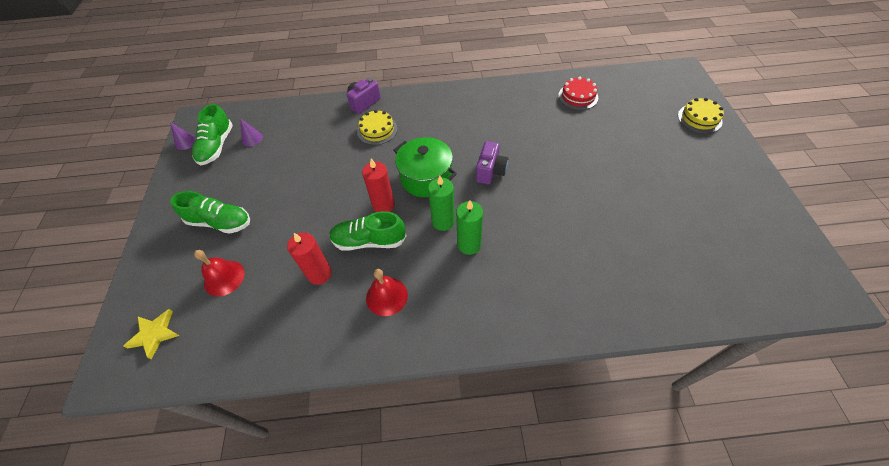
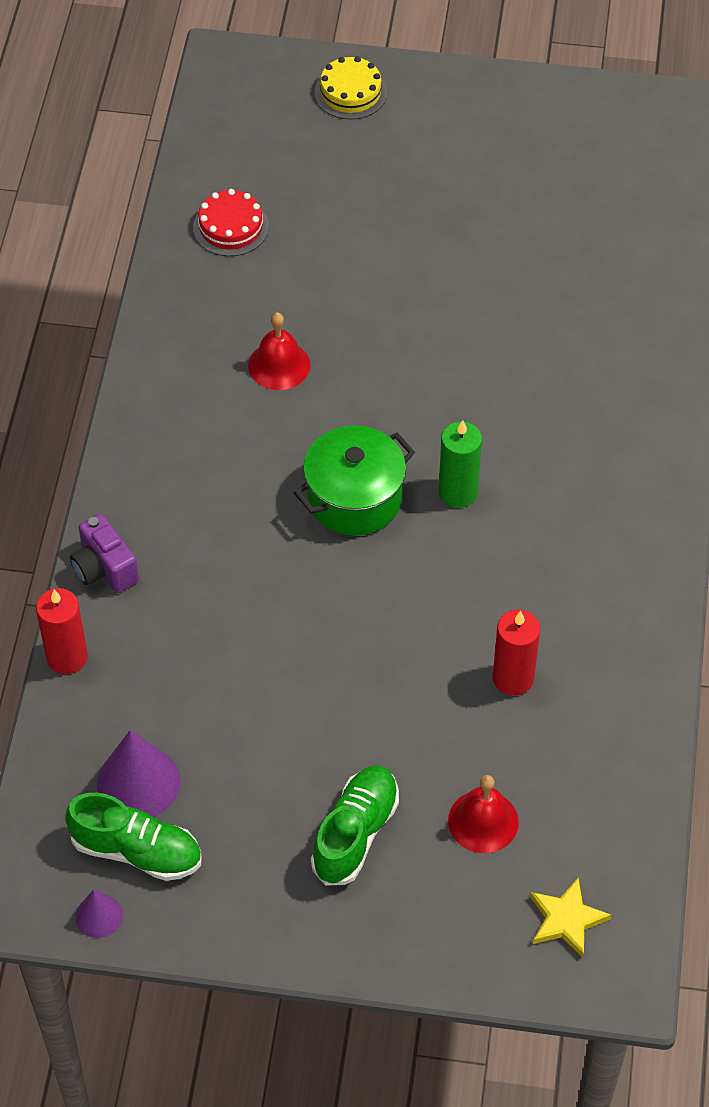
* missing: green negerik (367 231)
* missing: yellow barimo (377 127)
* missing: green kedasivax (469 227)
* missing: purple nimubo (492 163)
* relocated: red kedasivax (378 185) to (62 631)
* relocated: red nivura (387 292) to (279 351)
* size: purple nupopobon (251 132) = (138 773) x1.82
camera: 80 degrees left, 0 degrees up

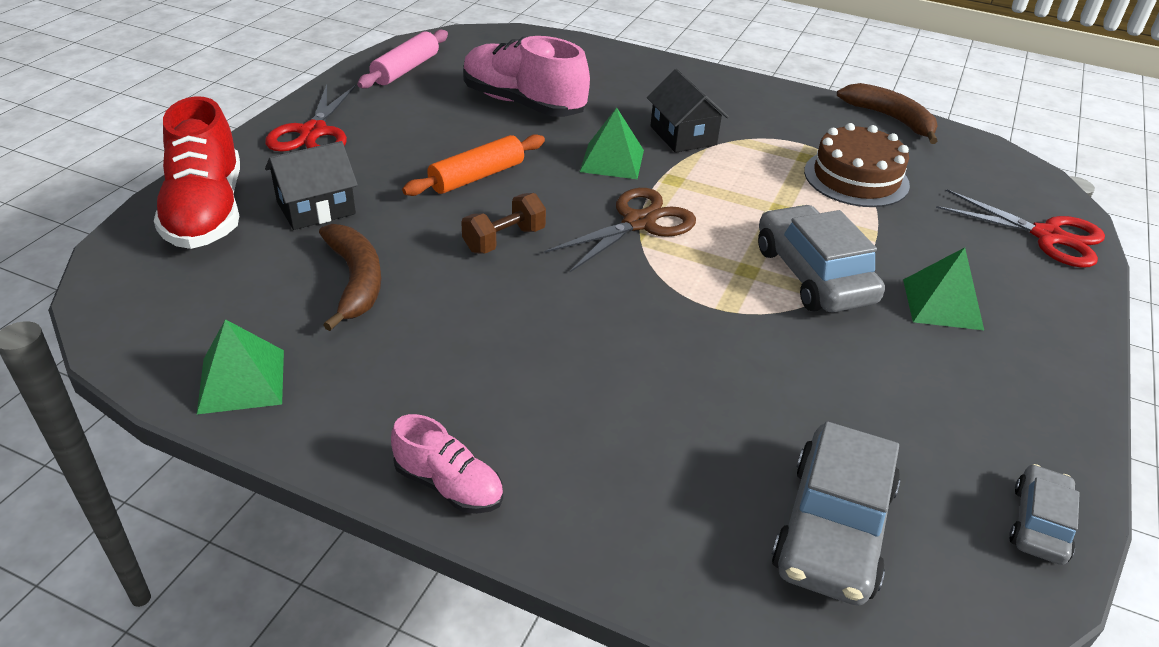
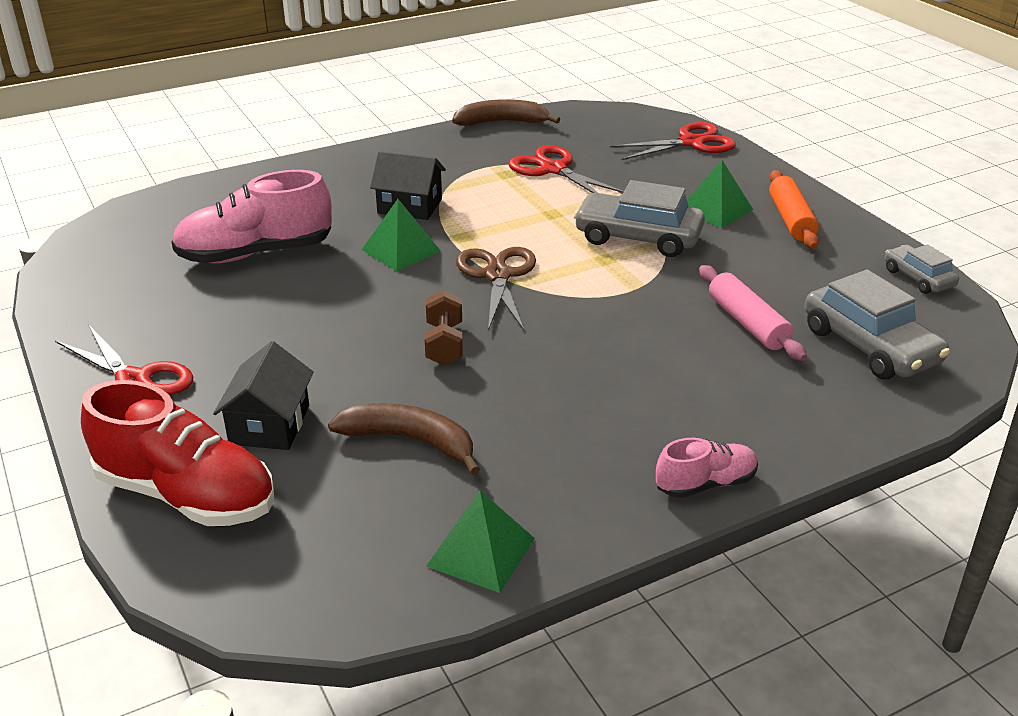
* relocated: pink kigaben (402 59) to (753 313)
* relocated: orange kigaben (473 165) to (794 209)
* exchanged: brown barimo (857 165) to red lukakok (566 169)
camera: 50 degrees left, 5 degrees down

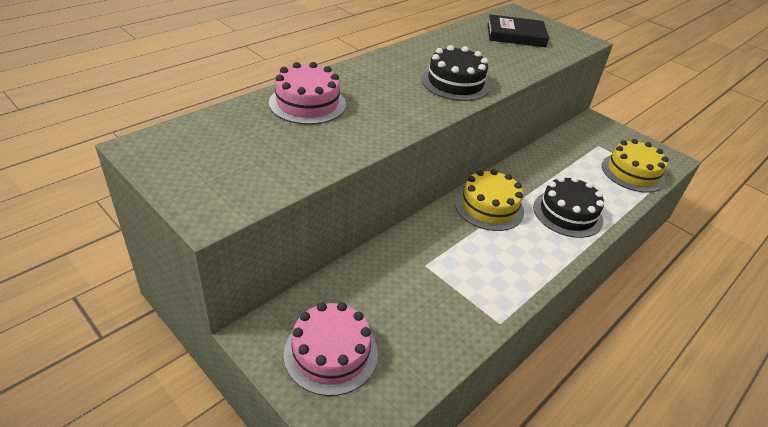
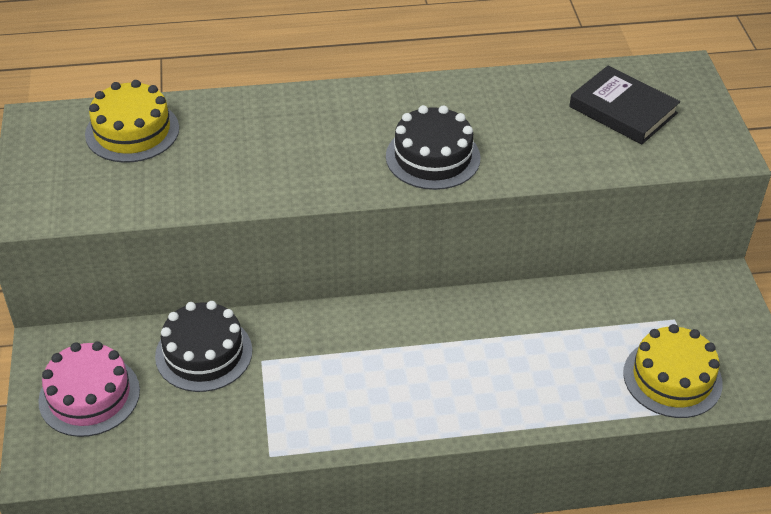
* missing: pink barimo (307 93)
* relocated: yellow barimo (489 200) to (132 121)
* relocated: black barimo (568 207) to (203 346)
camera: 40 degrees right, 5 degrees up

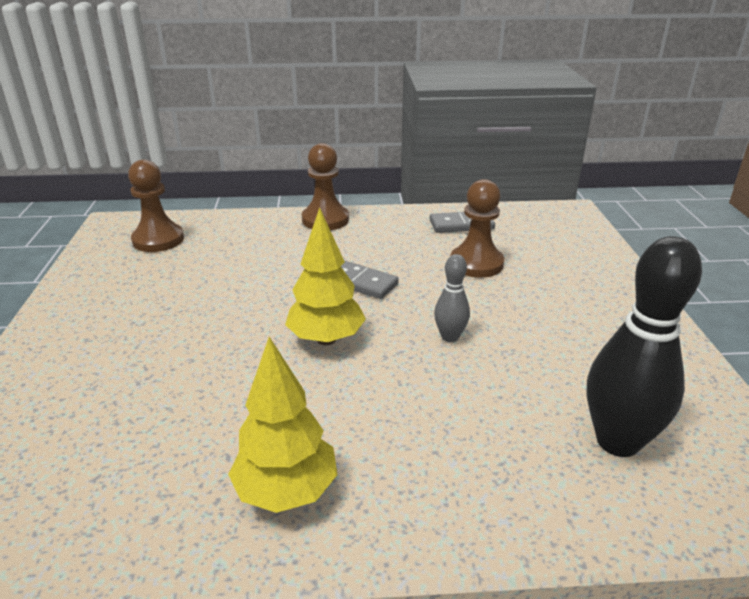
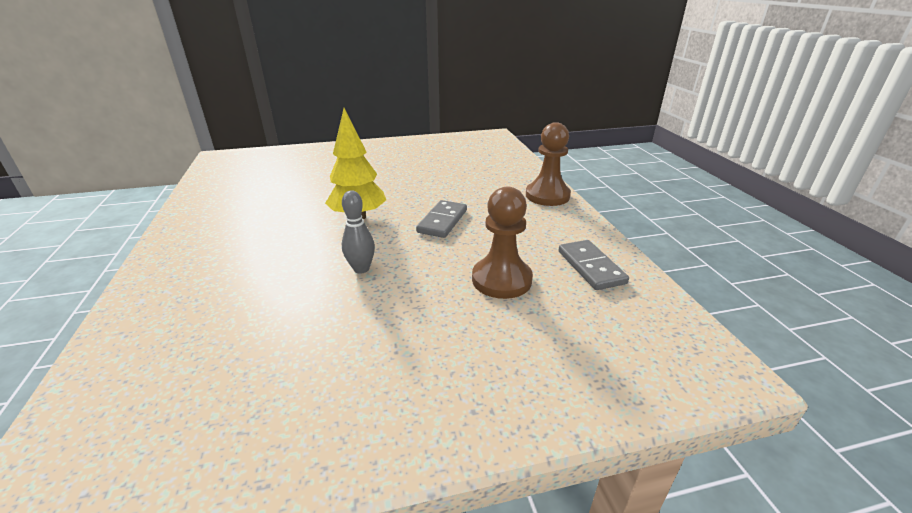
* missing: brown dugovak (156 206)
* missing: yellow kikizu (283 425)
* missing: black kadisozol (644 346)
camera: 80 degrees right, 0 degrees up

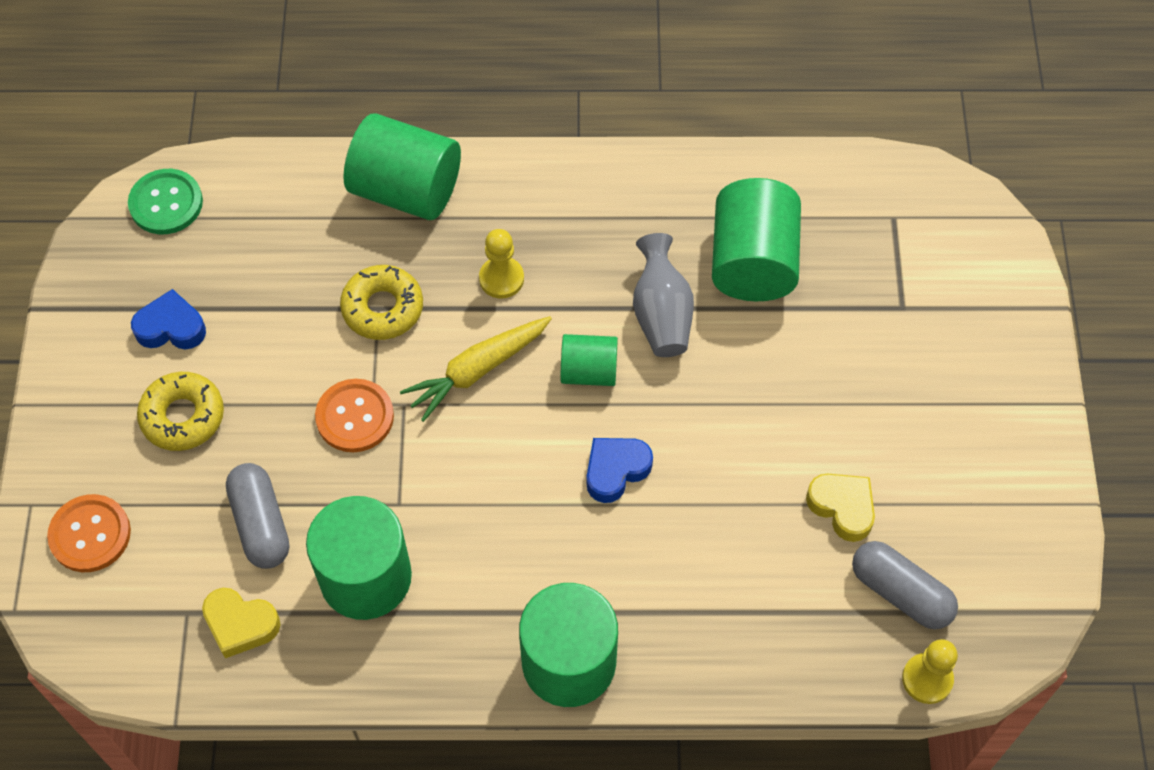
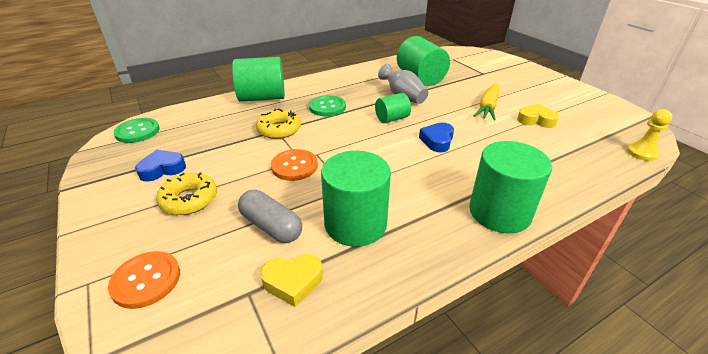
* missing: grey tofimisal (905 585)
* relocated: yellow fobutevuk (476 369) to (486 102)
* exchanged: yellow dugovak (501 263) to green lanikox (327 106)
camera: 30 degrees left, 25 degrees down

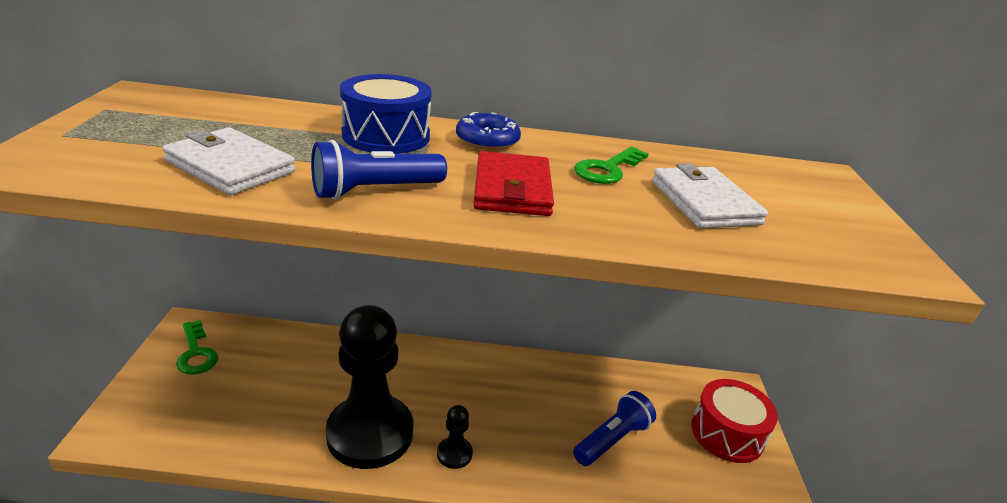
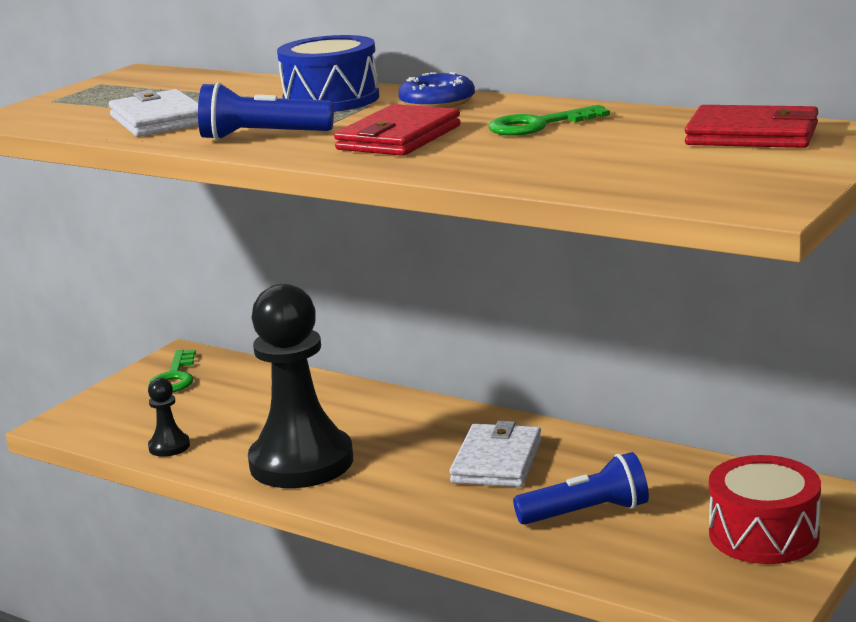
* appeared: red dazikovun (751 126)
* relocated: black dugovak (455 437) to (169 417)
* relocated: white dazikovun (710 196) to (495 454)
camera: 35 degrees right, 10 degrees down

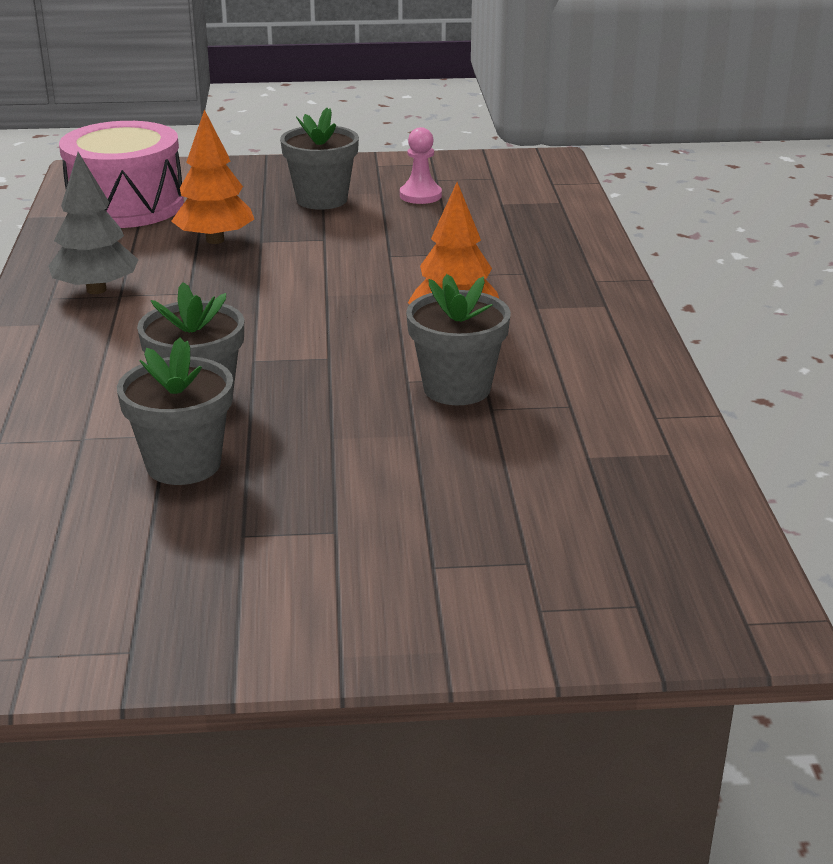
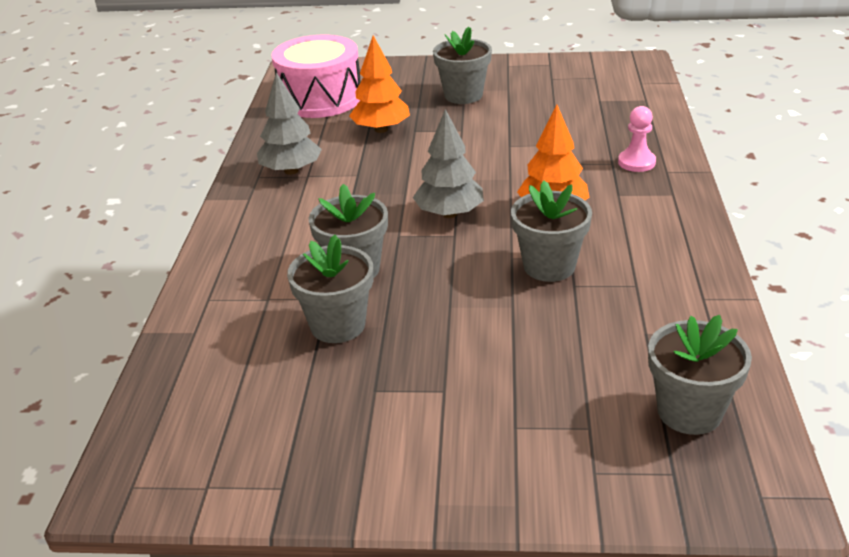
* appeared: grey kikizu (448 163)
* appeared: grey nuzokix (700 375)
* relocated: pink dugovak (421 165) to (637 139)
camera: 10 degrees right, 5 degrees up

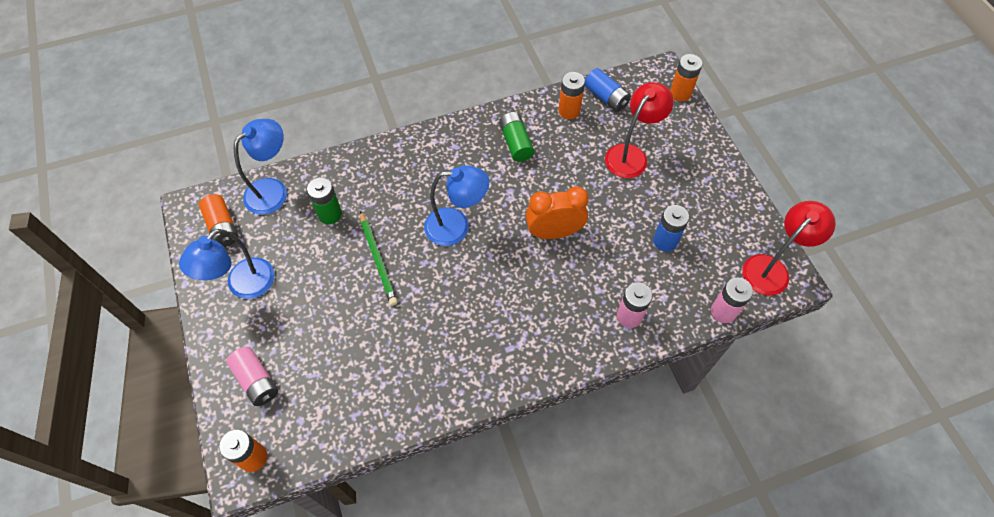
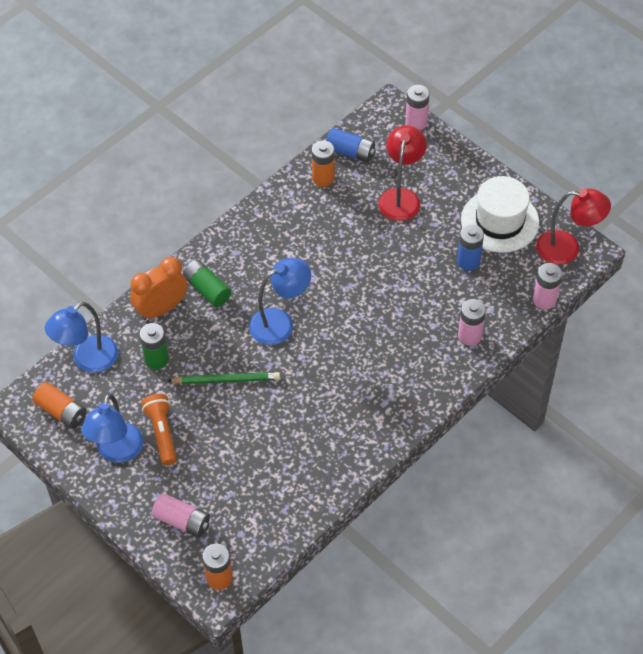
* appeared: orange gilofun (159 429)
* appeared: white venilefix (500 214)
* relocated: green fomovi (516 137) to (207 283)
* relocated: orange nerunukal (557 213) to (158 288)
* colour: orange fomovi (686 78) to pink fomovi (418 107)
* spun: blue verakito (260 167) = (81 337) 150 degrees counterclockwise
* spun: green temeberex (378 258) = (224 378) 45 degrees counterclockwise
* spun: red verakito (789 248) = (573 227) 75 degrees clockwise
camera: 25 degrees left, 5 degrees down

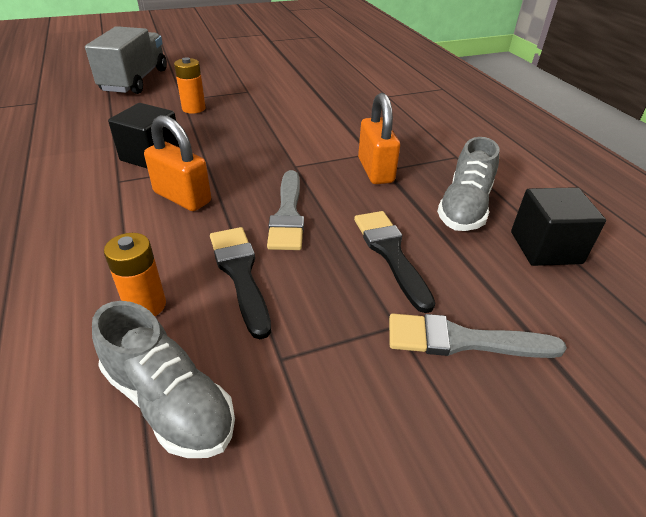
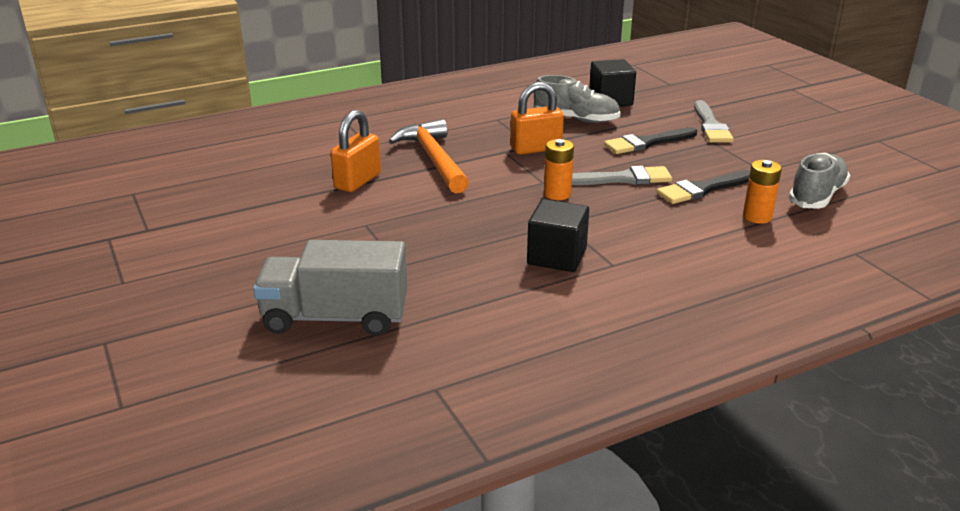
* appeared: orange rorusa (429 156)
* relocated: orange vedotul (177 163) to (356 151)
* relocated: orange fomovi (190 85) to (559 169)
camera: 95 degrees left, 10 degrees down

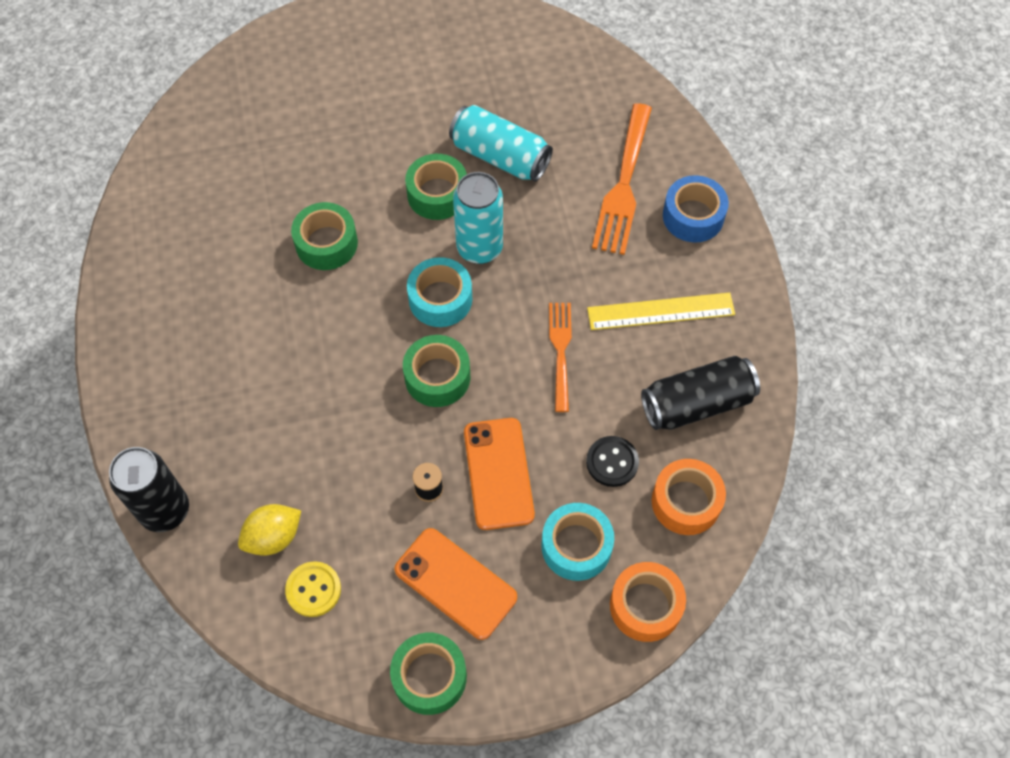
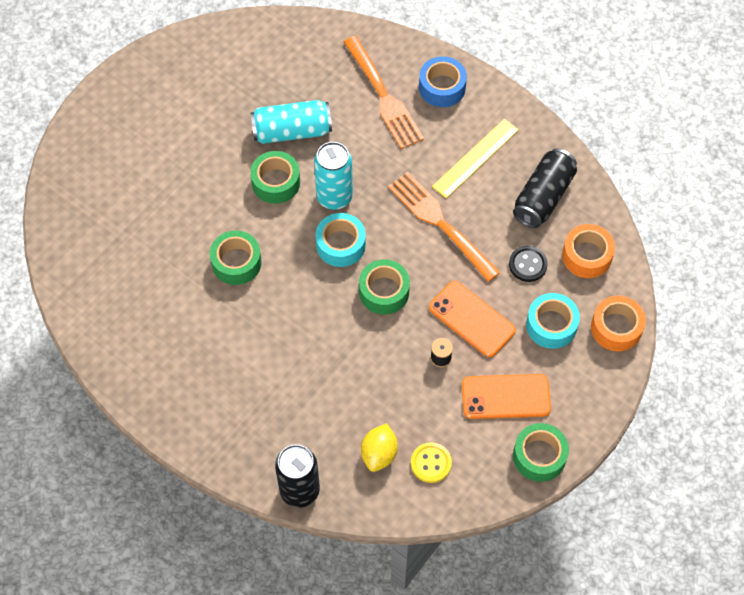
* size: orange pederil (560 357) = (444 227) x1.59
camera: 40 degrees left, 0 degrees up

